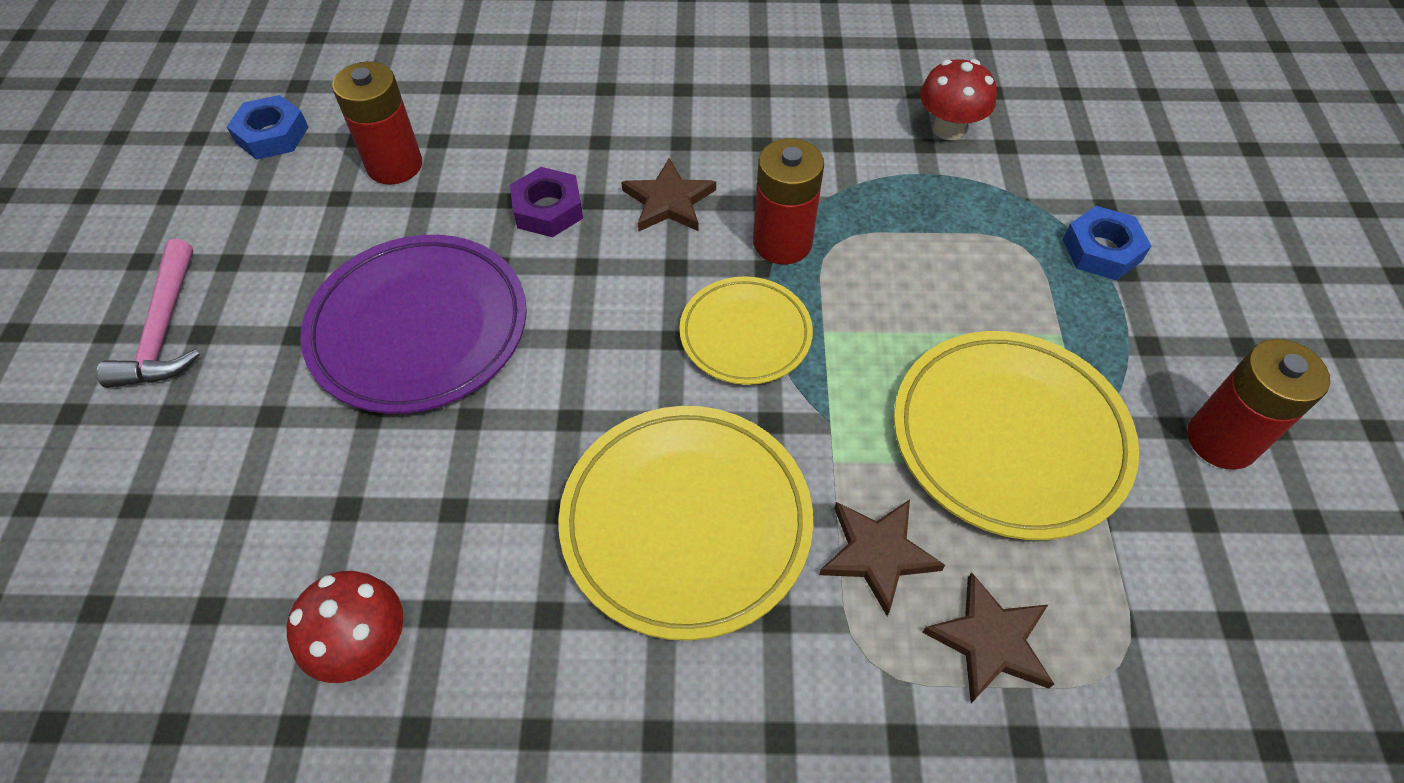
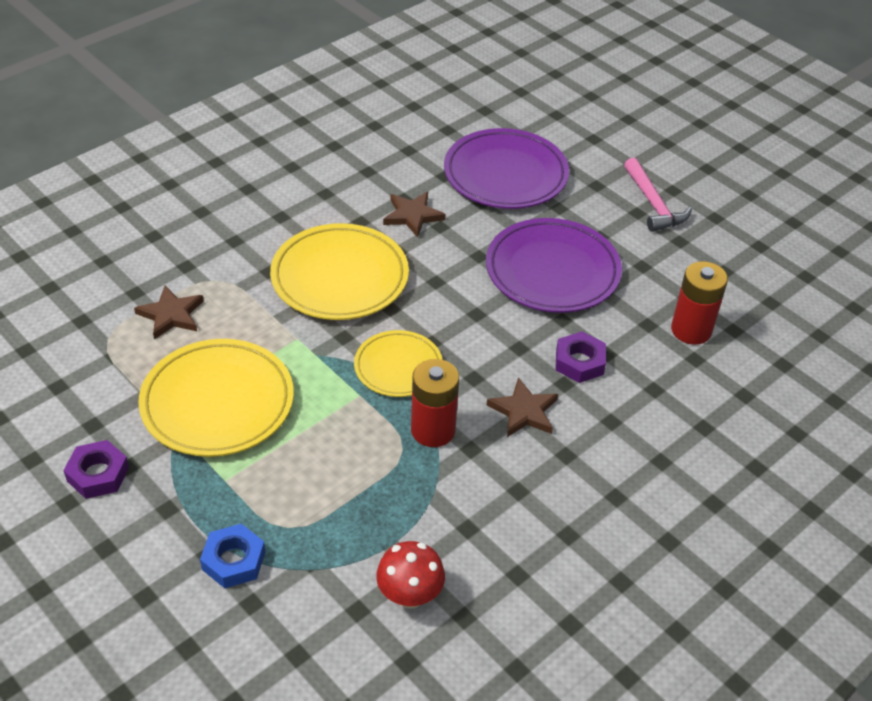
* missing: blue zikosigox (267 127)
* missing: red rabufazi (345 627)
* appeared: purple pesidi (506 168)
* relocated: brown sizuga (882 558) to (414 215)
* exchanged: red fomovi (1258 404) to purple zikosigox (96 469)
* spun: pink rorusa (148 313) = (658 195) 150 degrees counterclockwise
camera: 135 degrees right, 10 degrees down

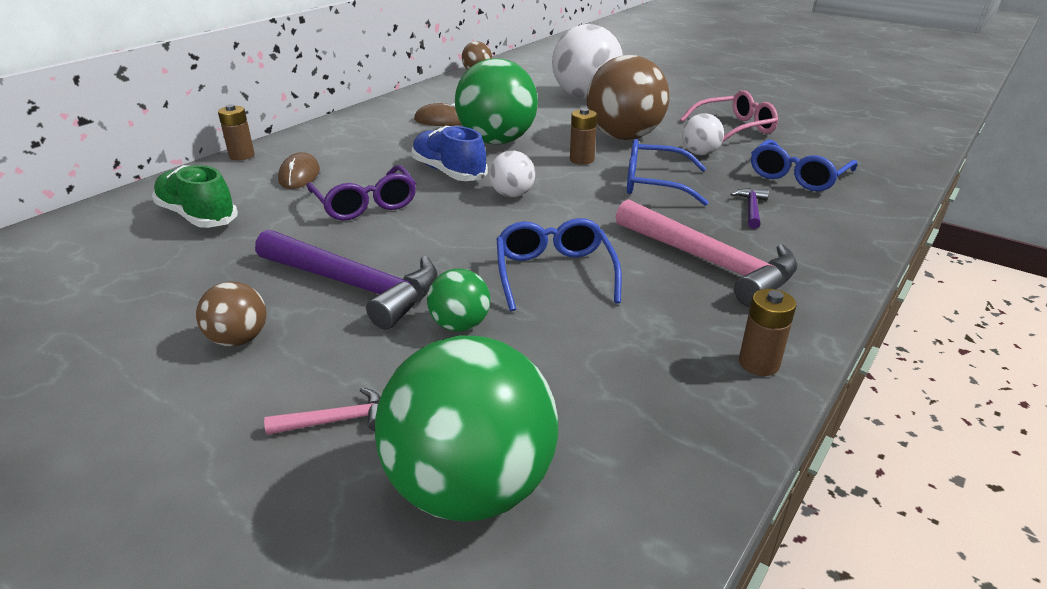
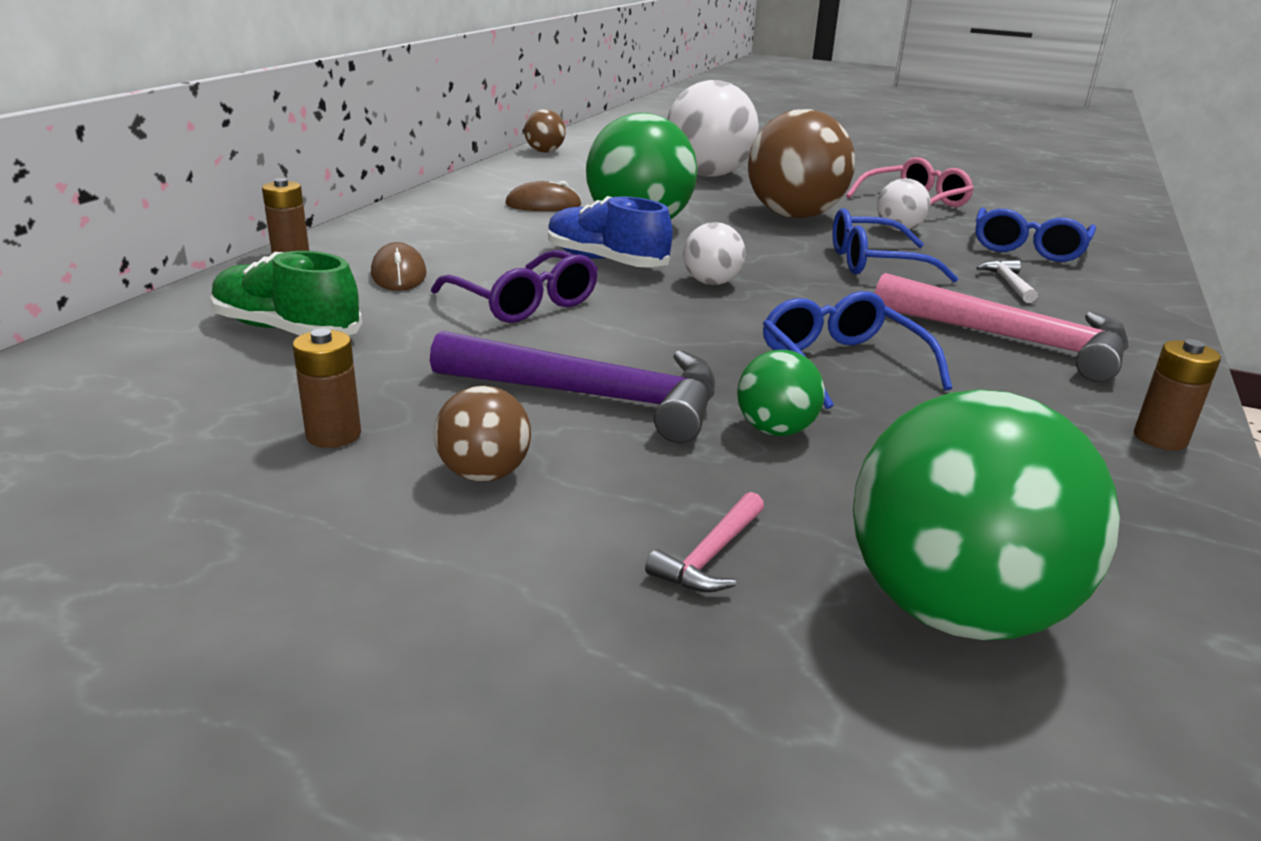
* relocated: brown fomovi (583 136) to (327 388)
* colour: purple rorusa (749 208) to white rorusa (1007 281)
* spun: pink rorusa (322 411) = (704 542) 150 degrees clockwise
camera: 15 degrees left, 5 degrees down

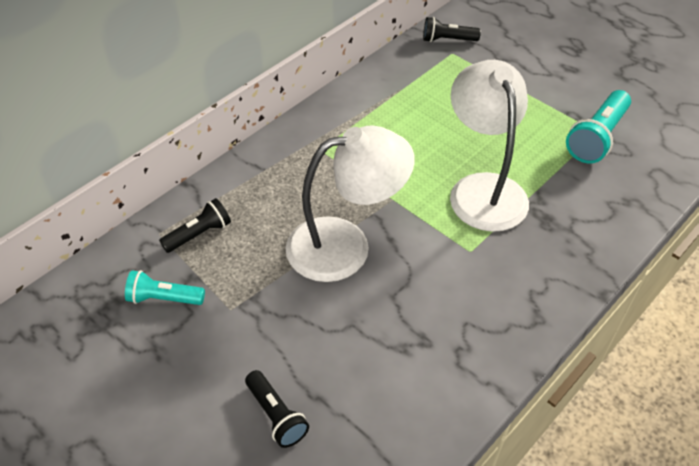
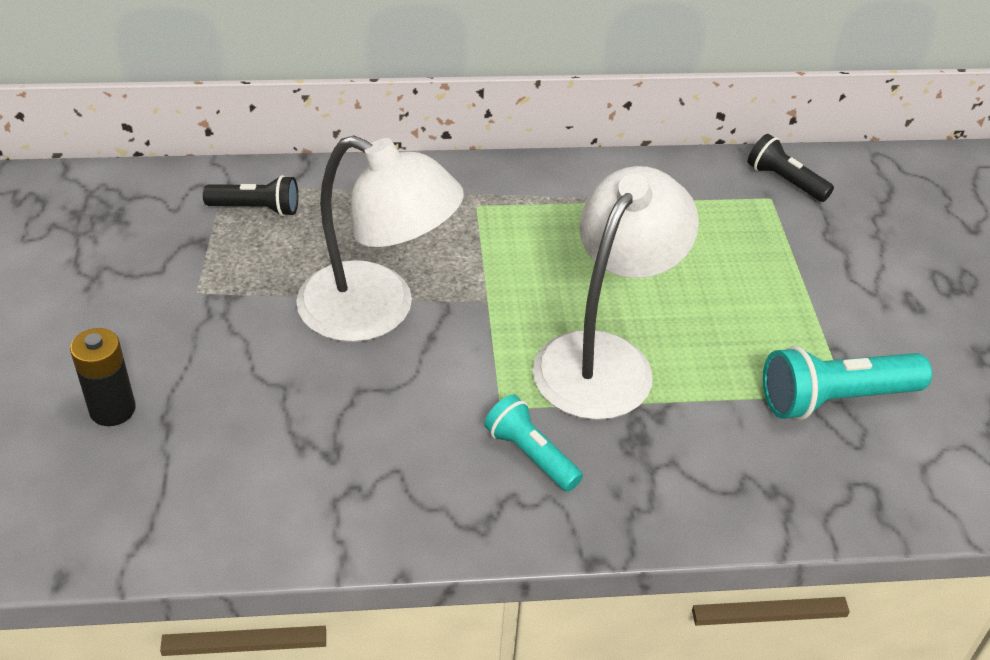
* relocated: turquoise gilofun (165 287) to (533 443)
* exchanged: black gilofun (277 409) to black fomovi (103 377)
camera: 40 degrees right, 5 degrees down

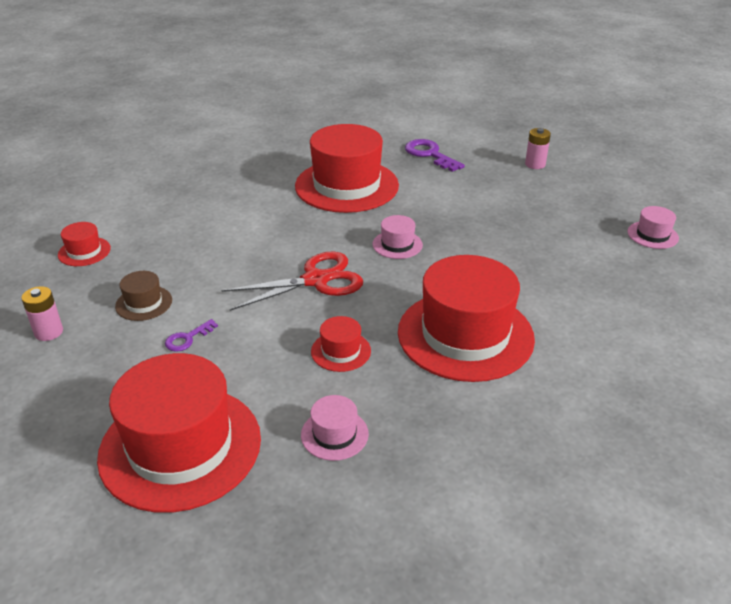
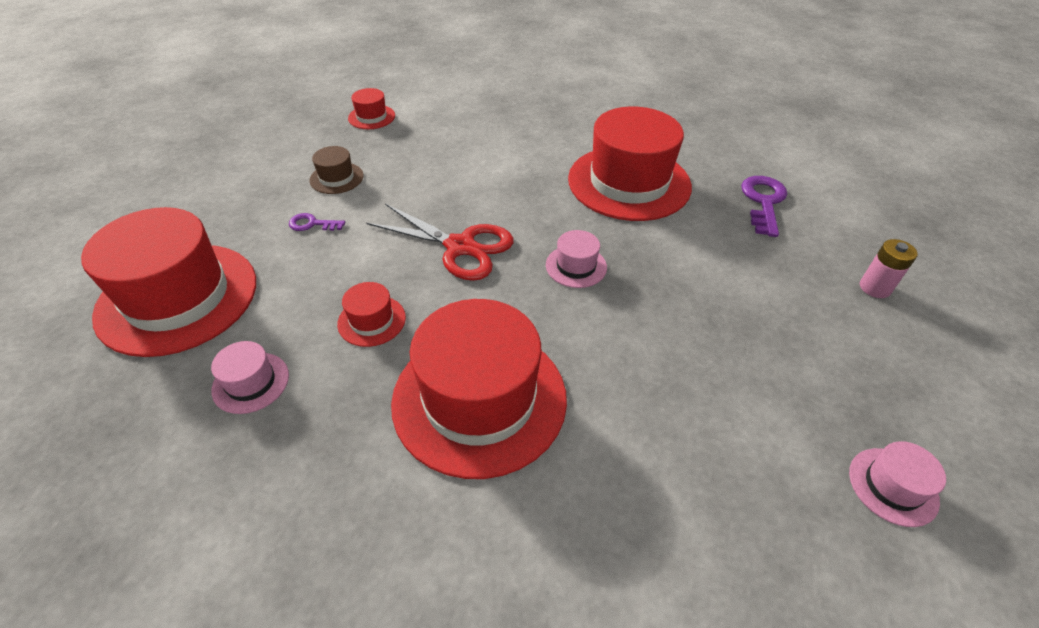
* missing: pink fomovi (42 313)
camera: 50 degrees right, 10 degrees up

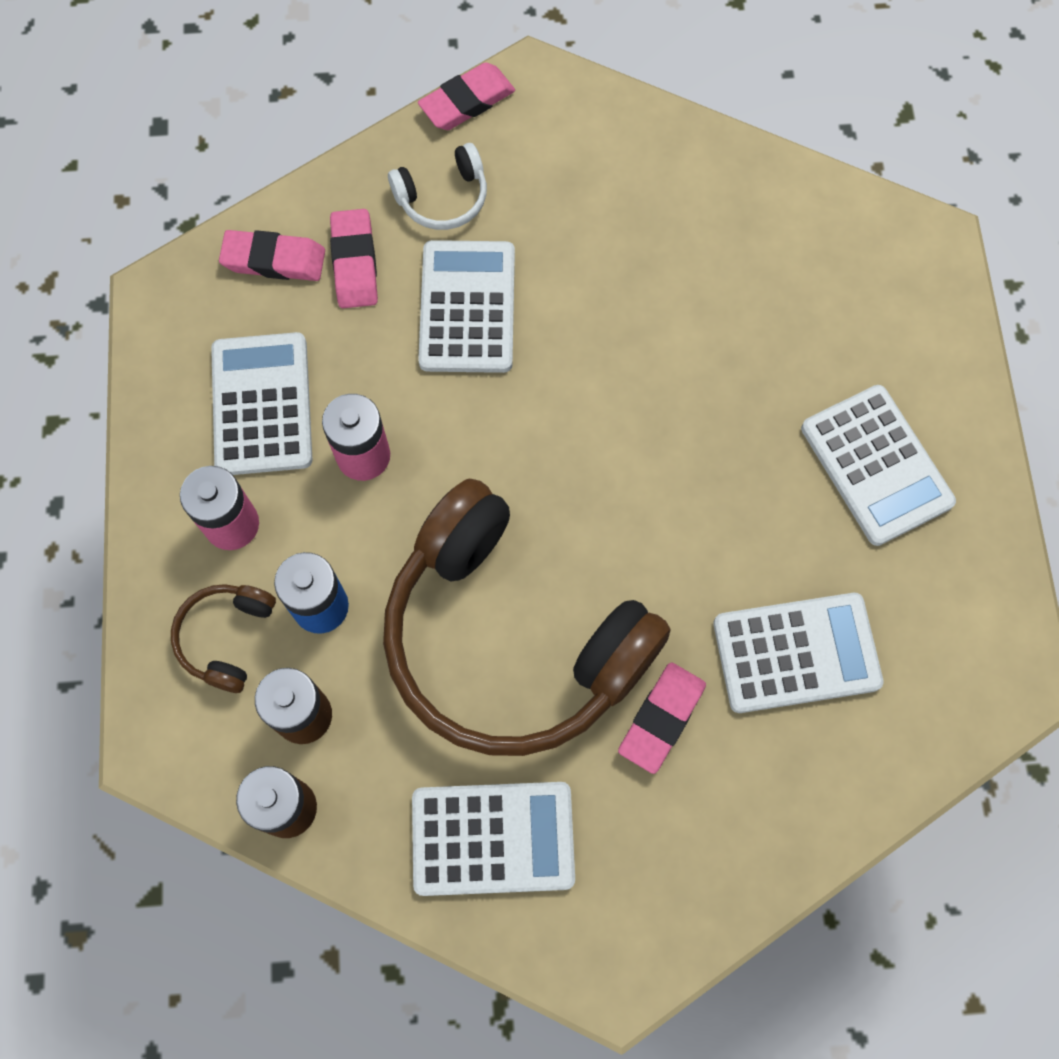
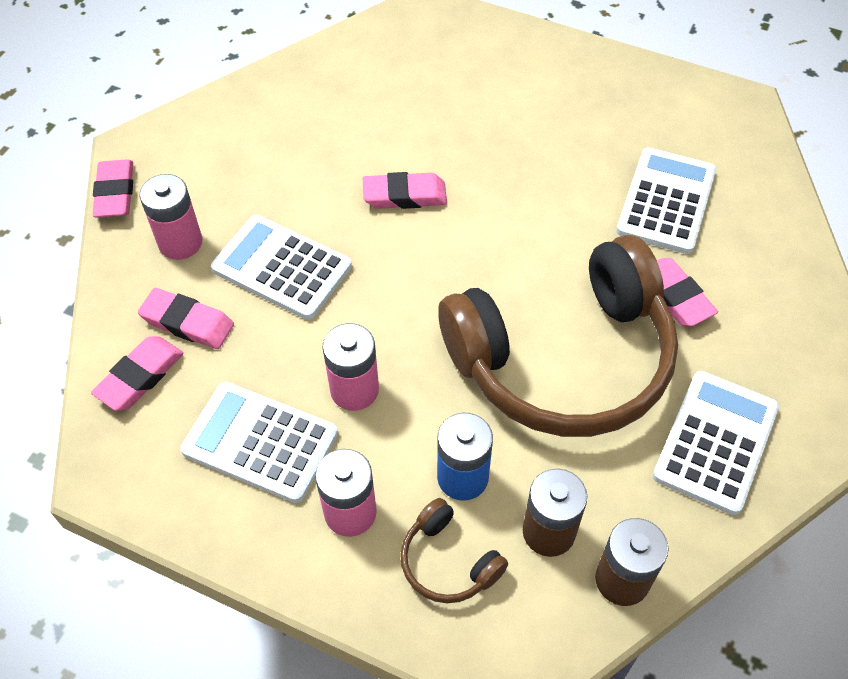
* missing: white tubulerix (878 465)
* appeared: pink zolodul (405 190)
* exchanged: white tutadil (437 186) to pink fomovi (170 217)
camera: 60 degrees left, 15 degrees down

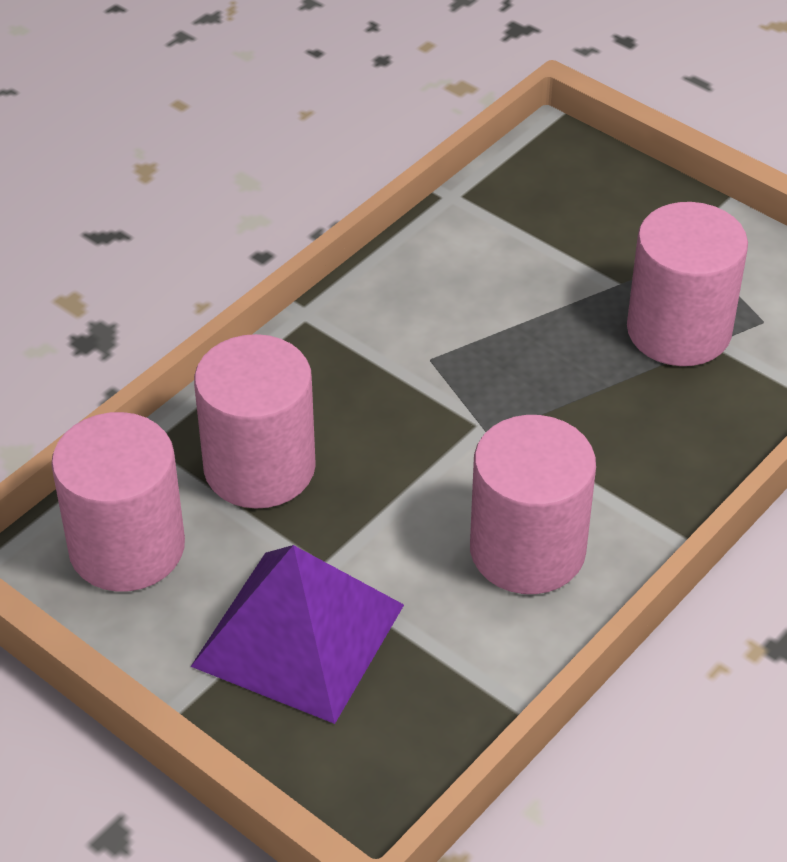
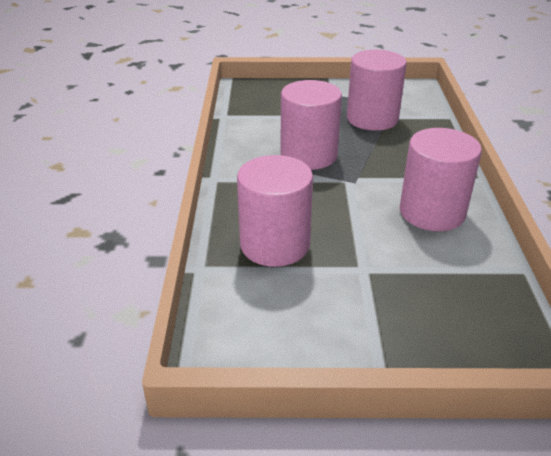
* missing: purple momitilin (297 634)
* relocated: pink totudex (118 502) to (311 125)
camera: 40 degrees left, 10 degrees down

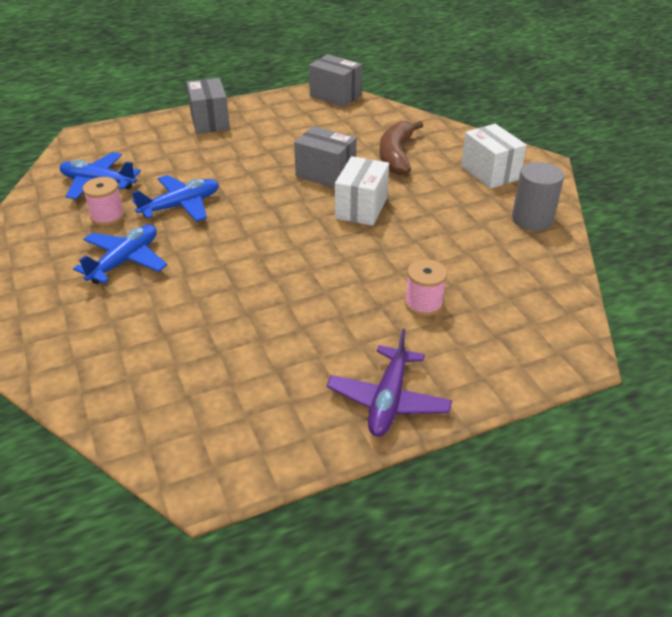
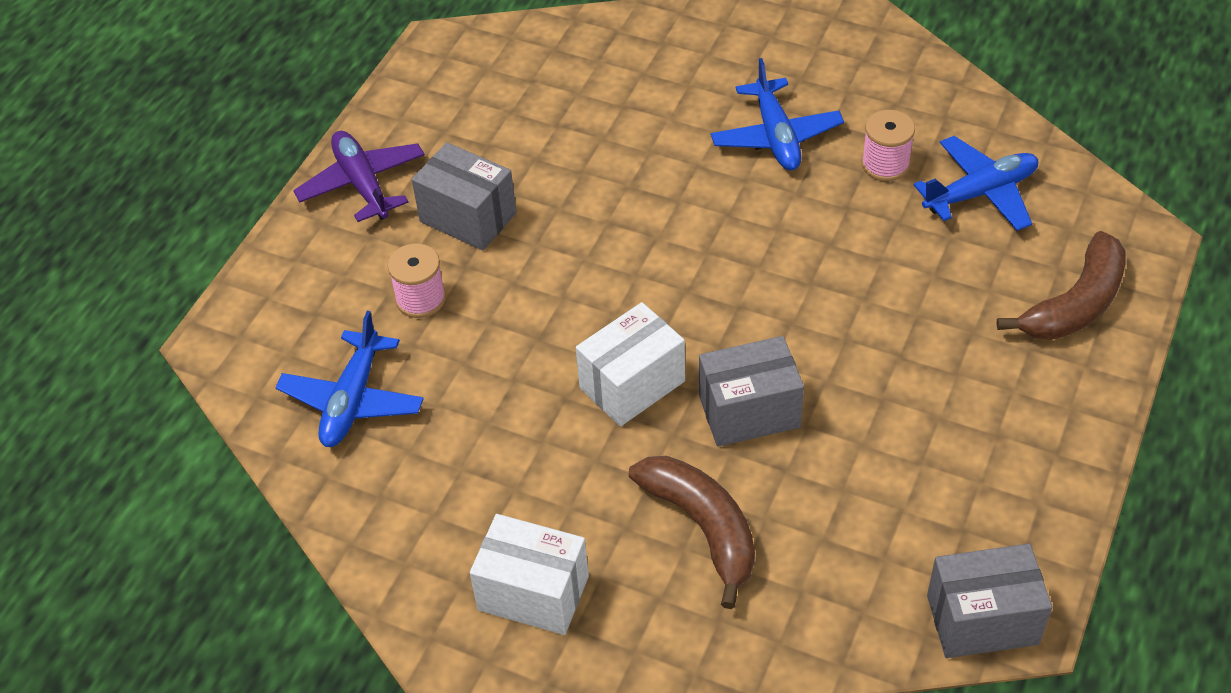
* missing: grey totudex (538 196)
* appeared: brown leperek (1061 285)
* relocated: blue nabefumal (175 198) to (349 379)
* relocated: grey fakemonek (208 106) to (464 196)
* spun: white fakemonek (362 191) = (630 364) 75 degrees clockwise
camera: 140 degrees right, 10 degrees up

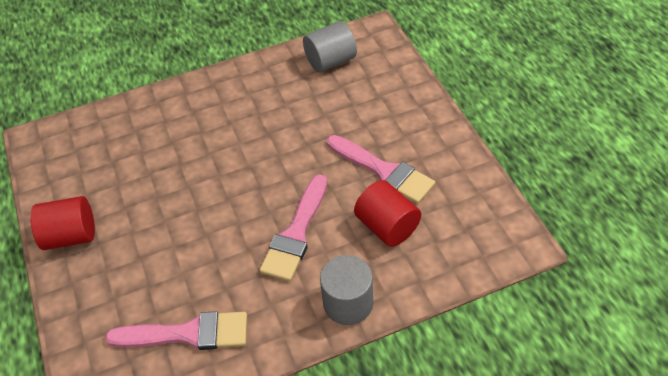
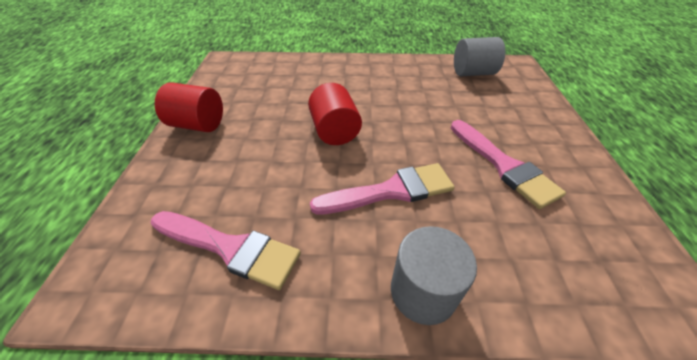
* relocated: red totudex (387 213) to (335 114)
* spun: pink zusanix (293 227) = (382 189) 150 degrees counterclockwise
camera: 20 degrees right, 5 degrees down

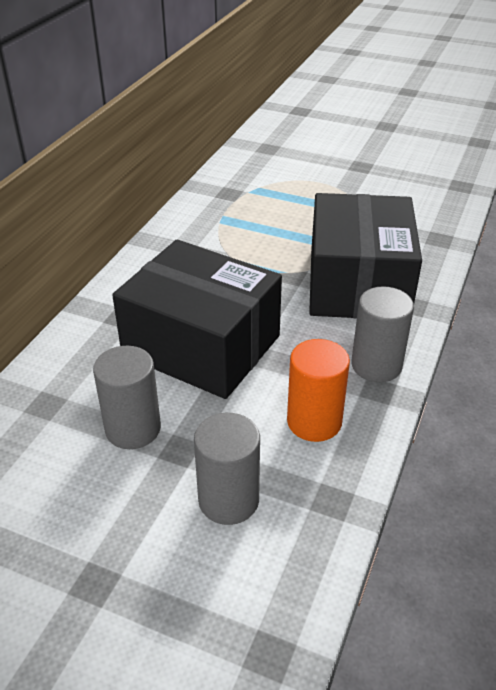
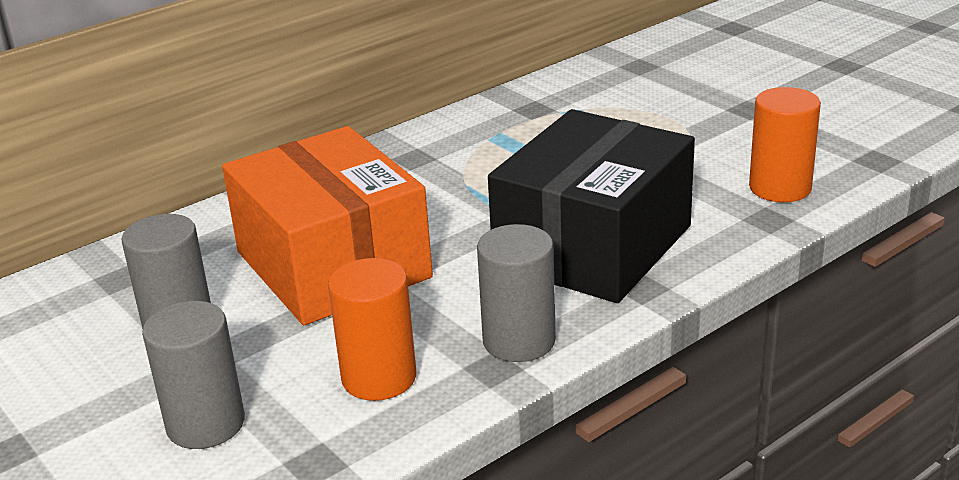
* appeared: orange totudex (785 144)
* colour: black fakemonek (197 319) to orange fakemonek (327 225)
camera: 30 degrees right, 10 degrees down

